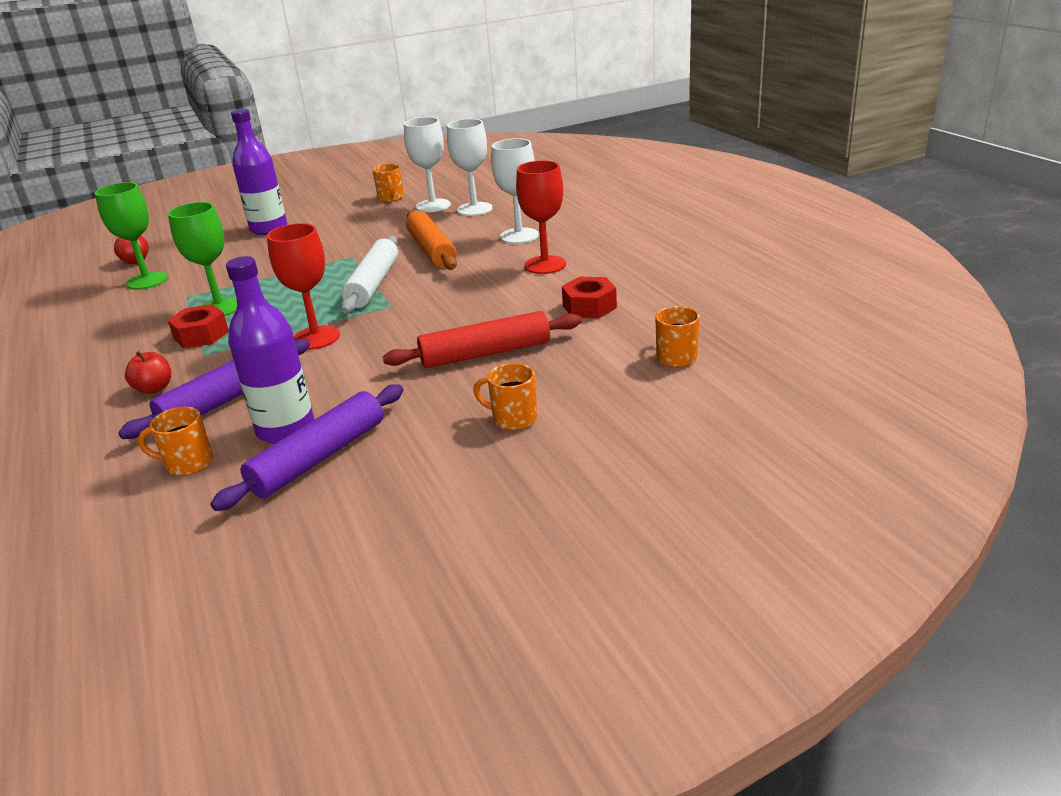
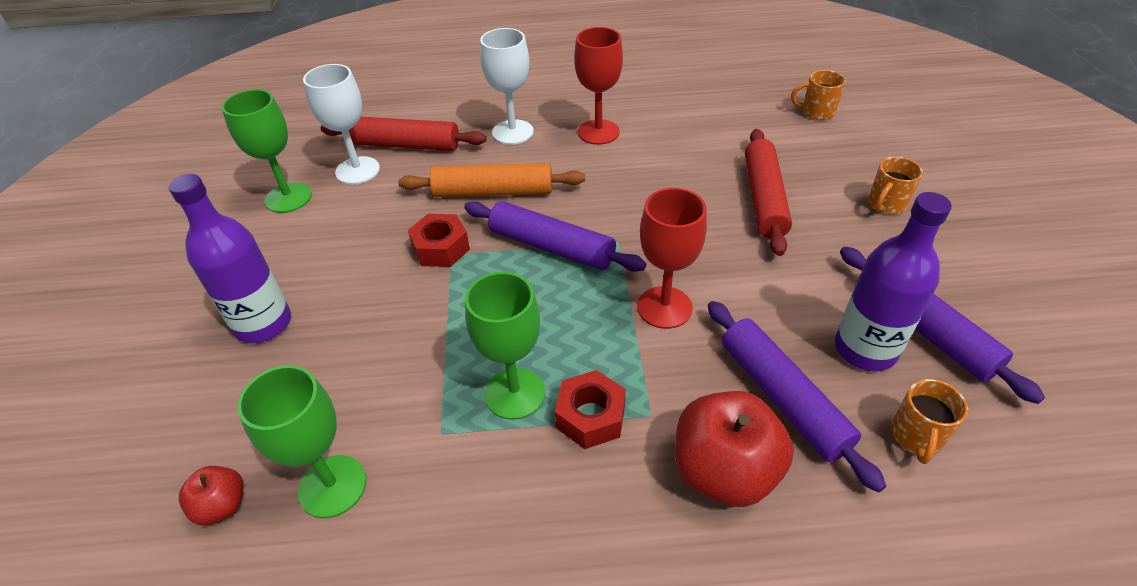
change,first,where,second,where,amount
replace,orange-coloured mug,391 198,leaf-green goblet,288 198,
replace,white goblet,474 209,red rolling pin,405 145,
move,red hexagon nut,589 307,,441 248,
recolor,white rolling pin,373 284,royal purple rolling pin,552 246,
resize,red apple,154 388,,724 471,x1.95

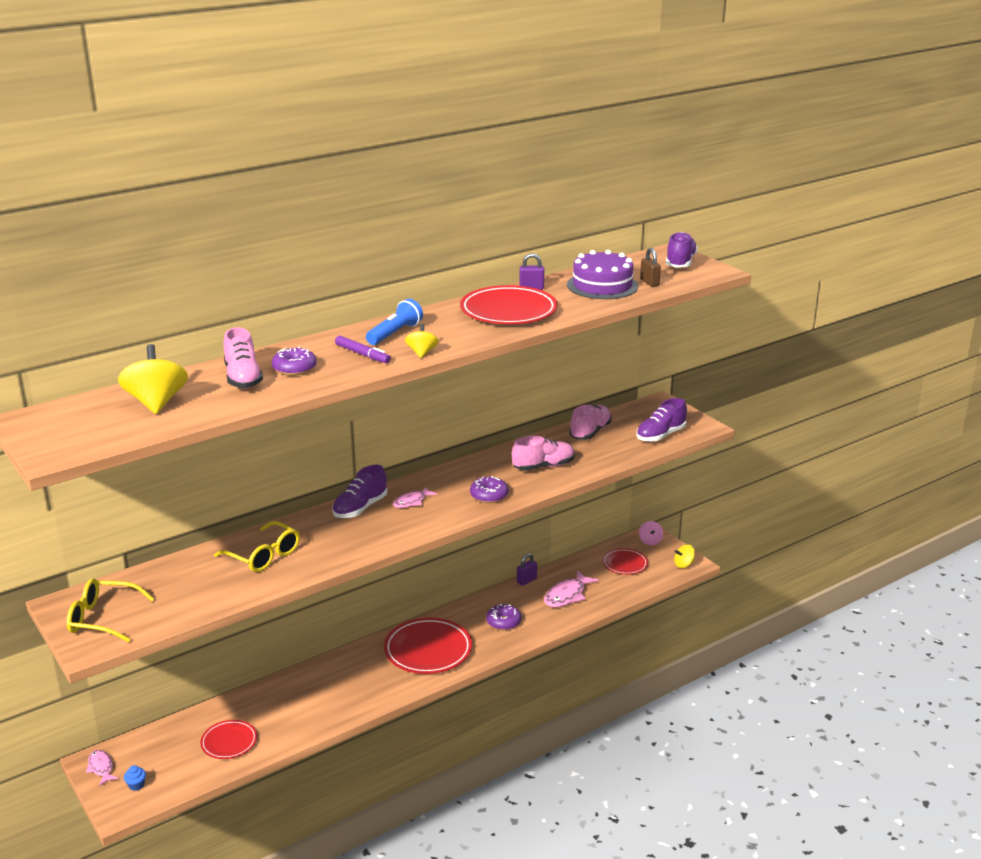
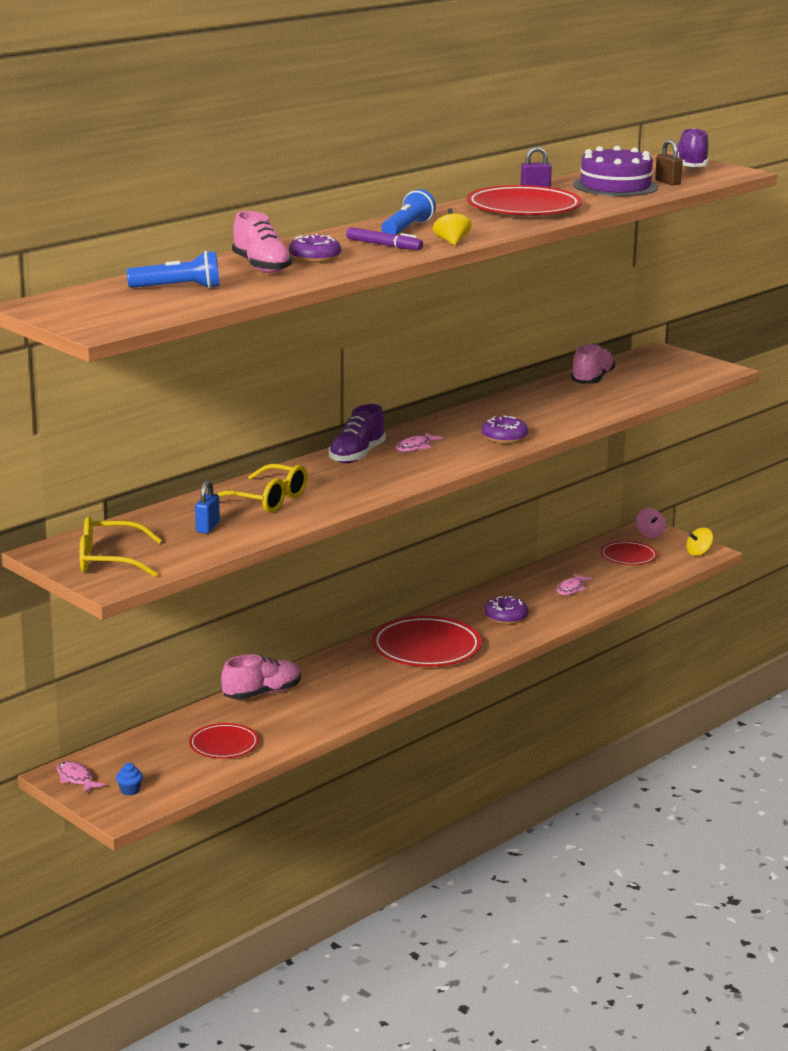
change,first,where,second,where,amount
replace,yellow spinning top,156 403,cobalt torch,178 288,
insert,,,cobalt lock,207 527,
move,pink shoe,543 466,,262 693,
resize,pink fish,567 595,,571 589,x0.61
delete,royal purple lock,526 580,,,
delete,royal purple shoe,660 435,,,

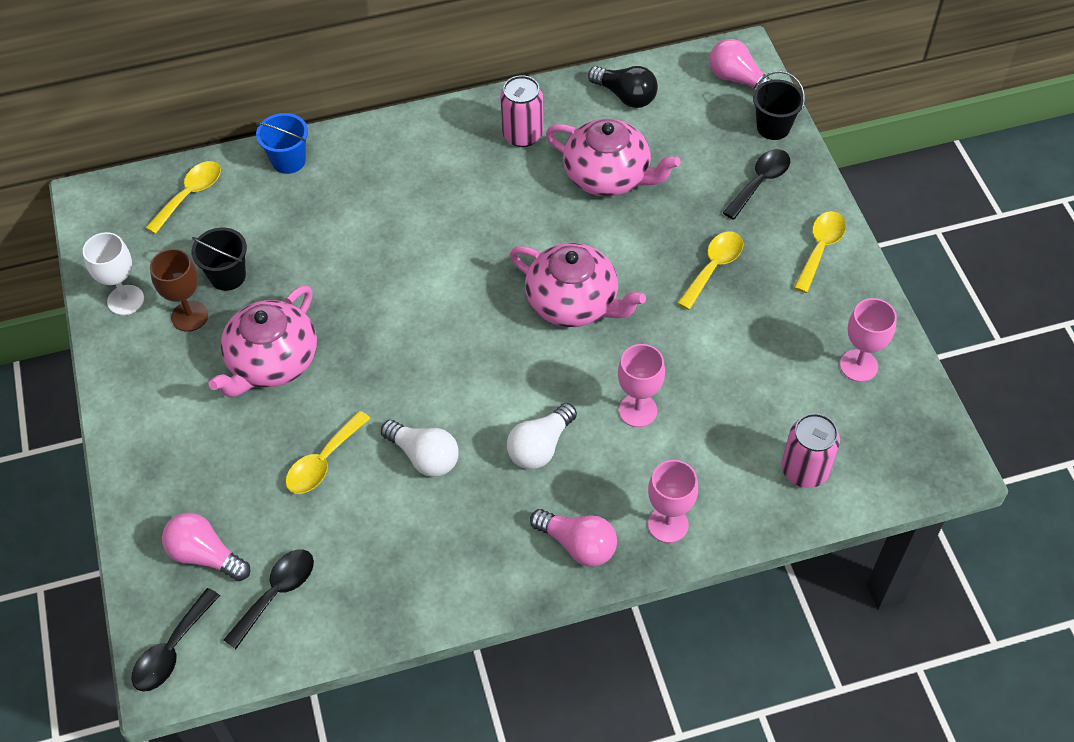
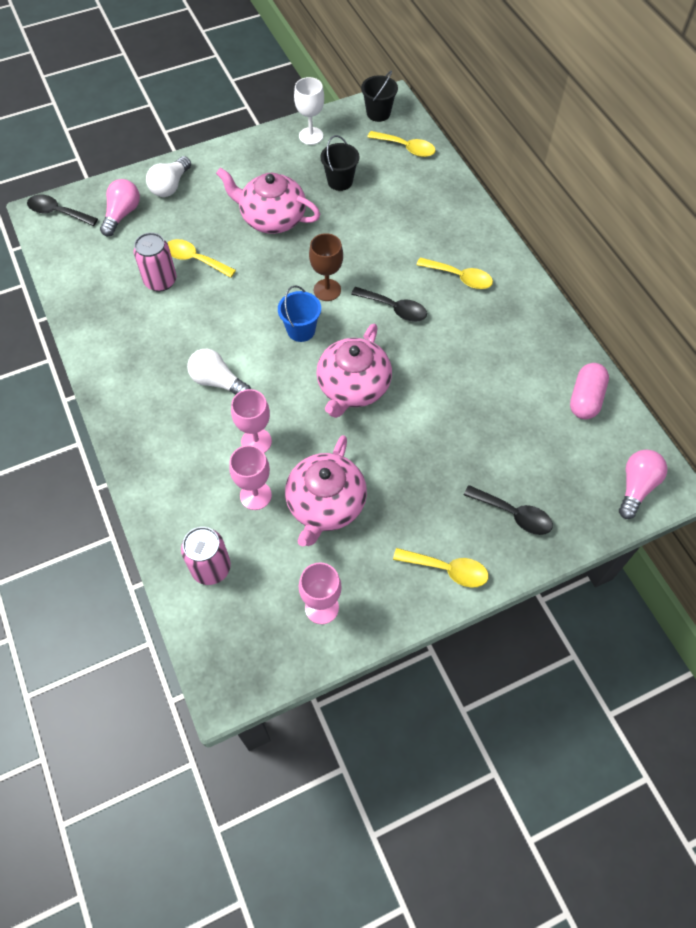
change,first,where,second,where,amount
move,pink soda can,522 135,,160 281,
move,white bulb,424 456,,170 186,
move,pink goblet,668 524,,255 495,
move,cobalt sand bucket,288 160,,301 330,
move,pink teapot,608 176,,325 504,
move,russet goblet,189 316,,327 290,
move,black spoon,277 593,,394 309,
move,black sand bucket,773 127,,378 113,
move,yellow spoon,713 267,,460 277,
replace,black bulb,625 96,pink pill,585 399,
delete,pink bulb,577 544,,,

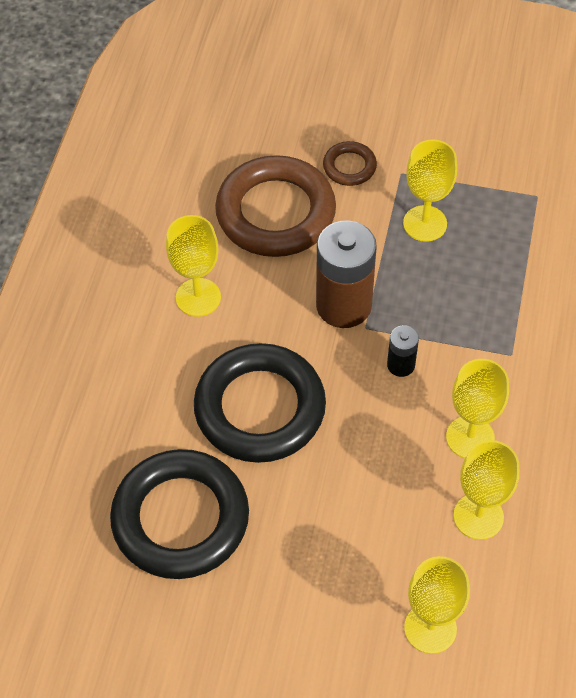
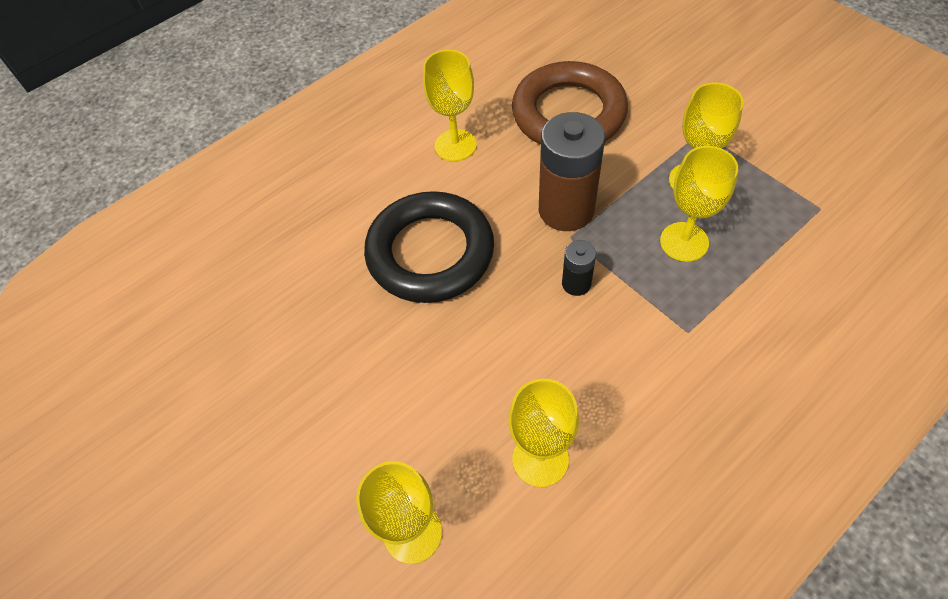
change,first,where,second,where,amount
move,yellow goblet,470 437,,684 242,
delete,black ring,180 518,,,
delete,russet ring,349 167,,,

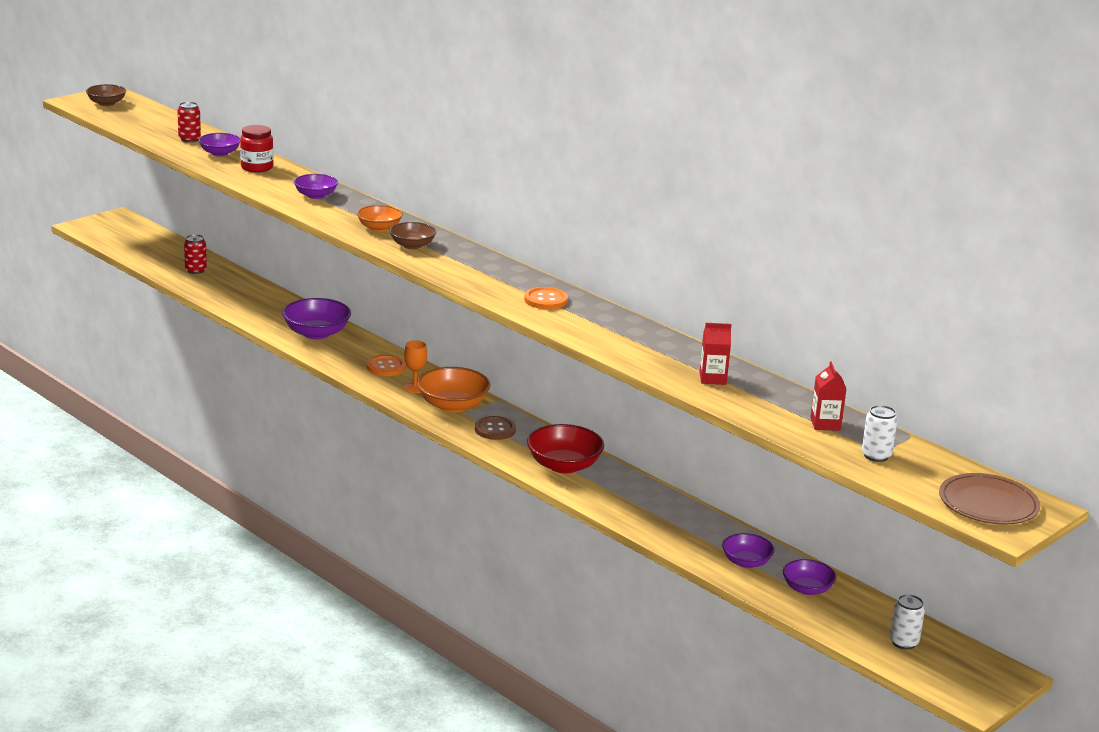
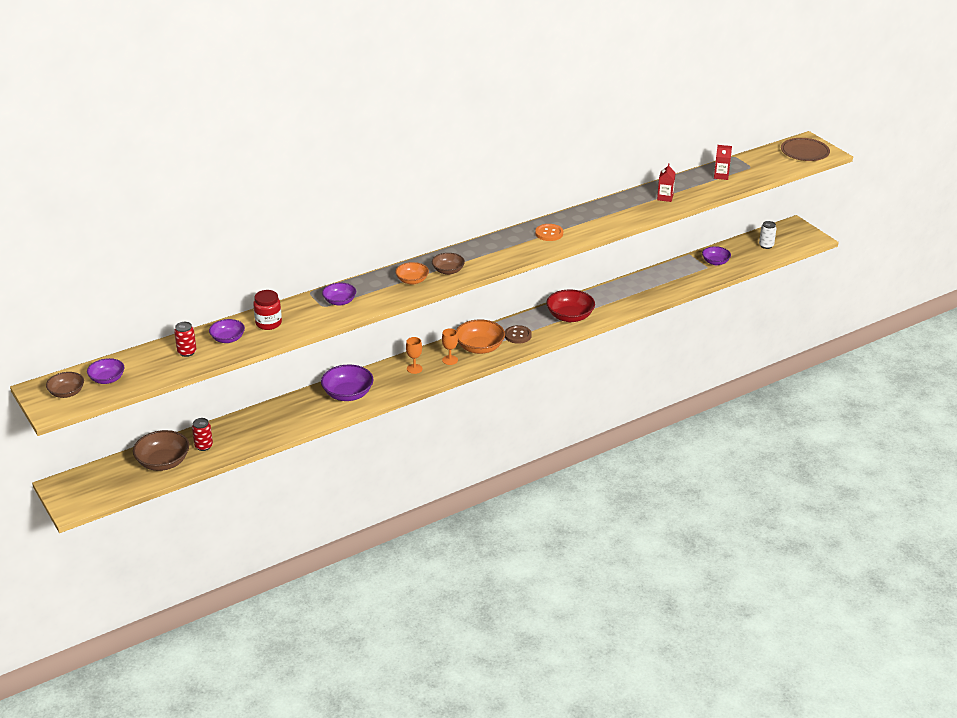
change,first,where,second,where,amount
move,royal purple deep dish,746 562,,107 379,
insert,,,russet deep dish,163 462,
replace,orange-coloured button,386 367,orange-coloured goblet,414 369,
delete,white soda can,876 456,,,

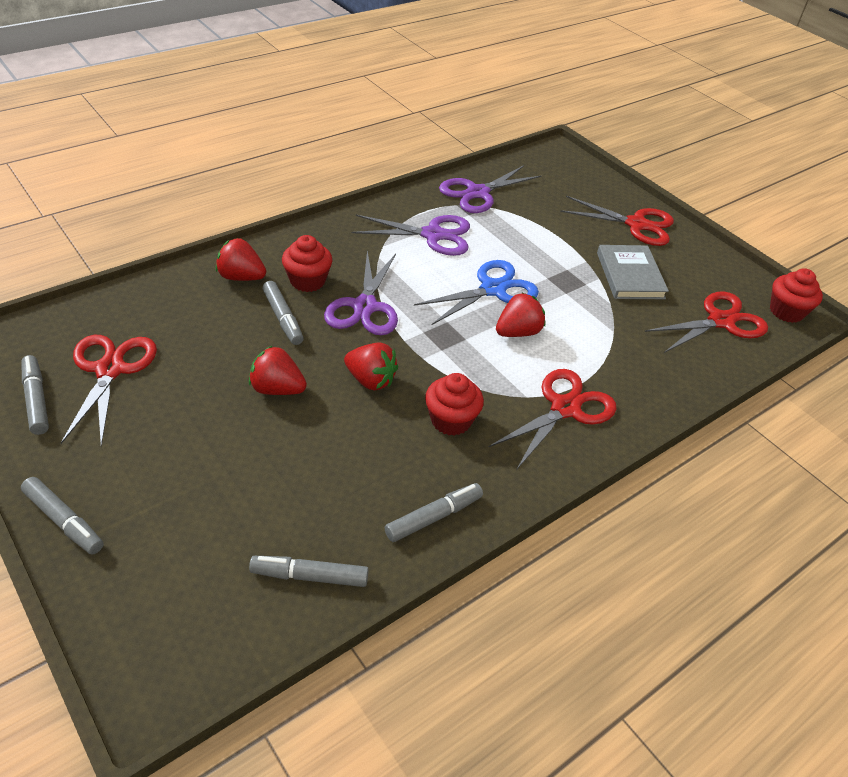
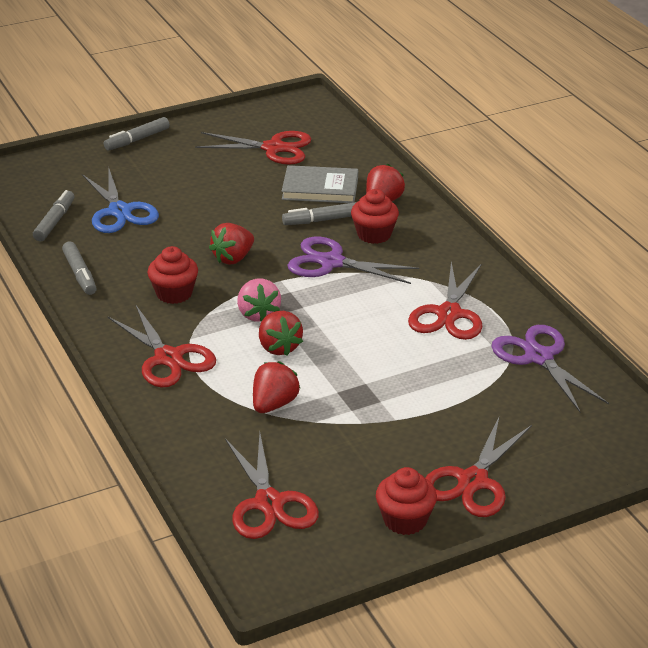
change,first,where,second,where,amount
move,cobalt shears,493 289,,119 211,
insert,,,pink strawberry,258 314,
move,red strawberry,277 389,,274 404,
move,grey hardcover,630 275,,320 188,
move,red fairy cake,786 311,,405 520,
recolor,royal purple shears,433 235,red shears,448 314,
delete,grey felt pen,36 400,,,

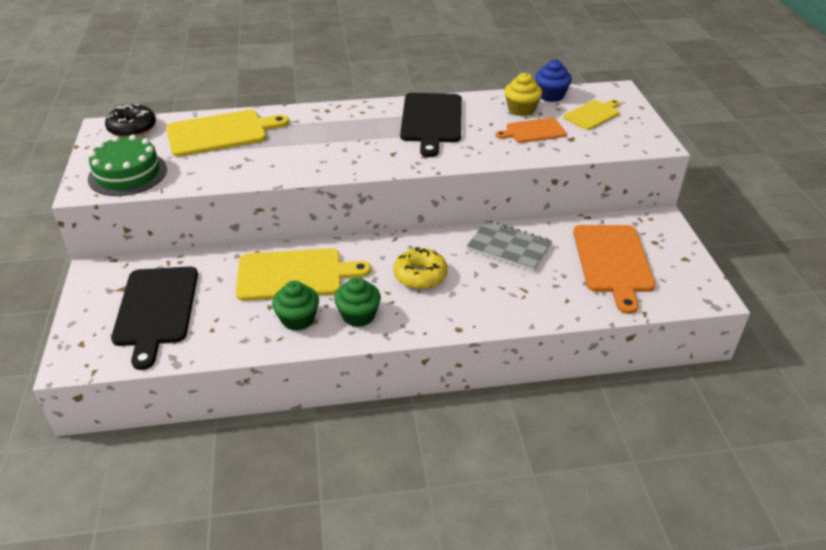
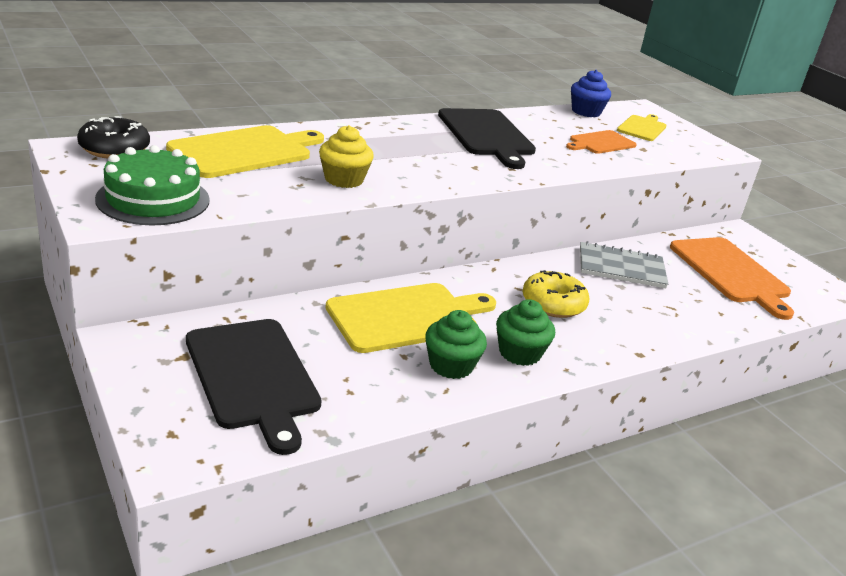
change,first,where,second,where,amount
move,yellow fairy cake,521 109,,344 179,

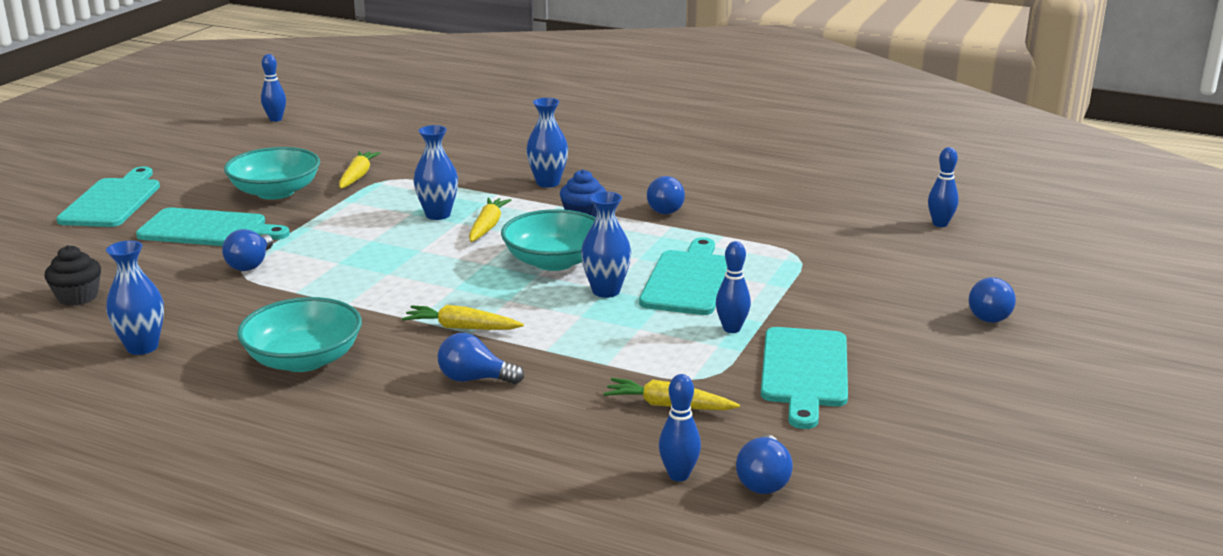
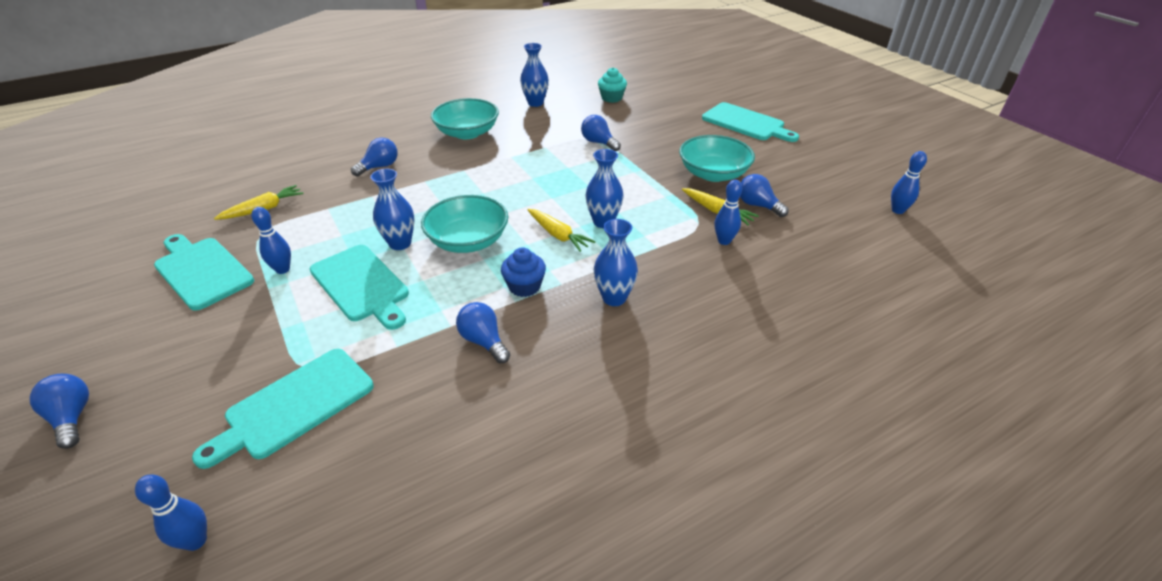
change,first,where,second,where,amount
move,teal chopping board,208 229,,294 405,
recolor,black fairy cake,78 297,teal fairy cake,611 98,
move,cobalt tenpin,678 475,,724 241,
move,cobalt bulb,763 481,,758 205,
delete,yellow root vegetable,461 328,,,

